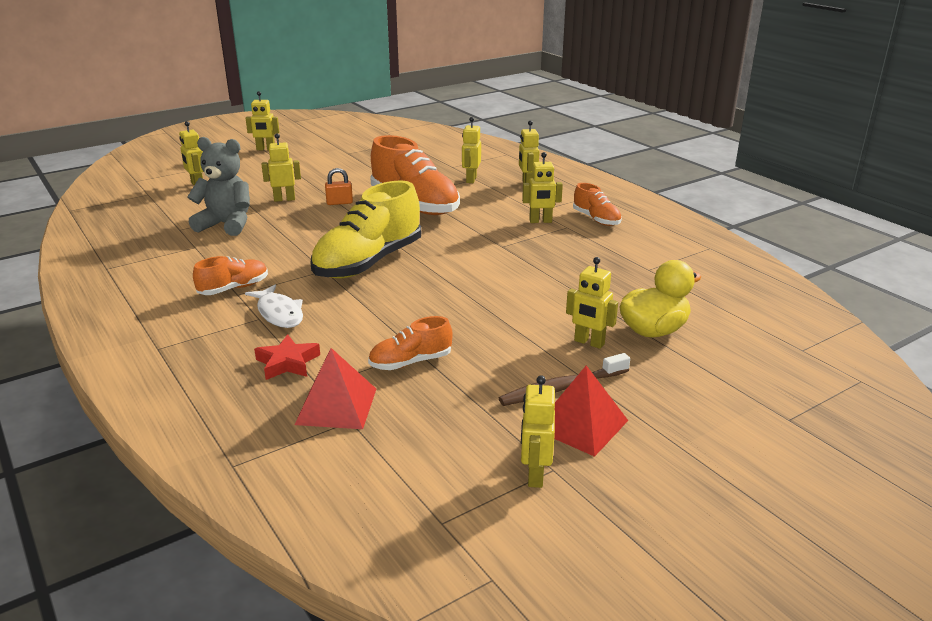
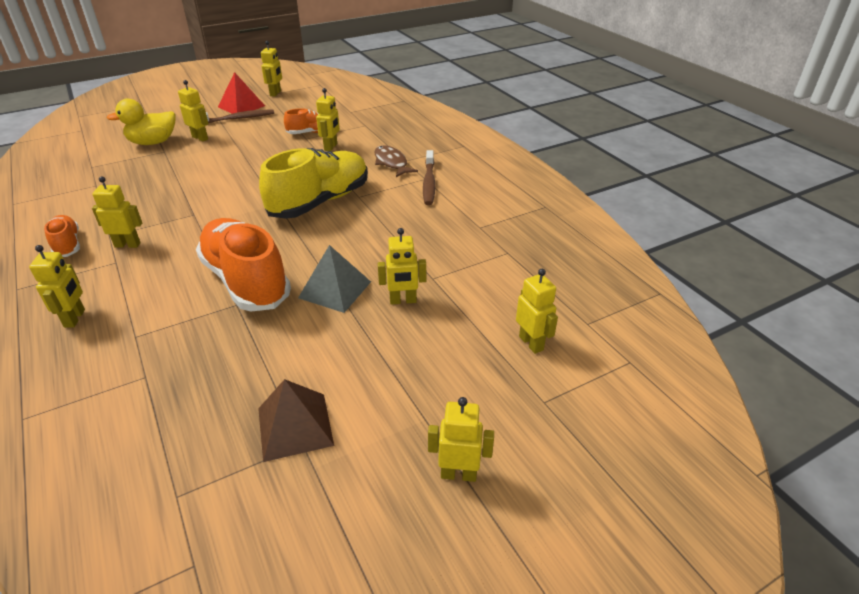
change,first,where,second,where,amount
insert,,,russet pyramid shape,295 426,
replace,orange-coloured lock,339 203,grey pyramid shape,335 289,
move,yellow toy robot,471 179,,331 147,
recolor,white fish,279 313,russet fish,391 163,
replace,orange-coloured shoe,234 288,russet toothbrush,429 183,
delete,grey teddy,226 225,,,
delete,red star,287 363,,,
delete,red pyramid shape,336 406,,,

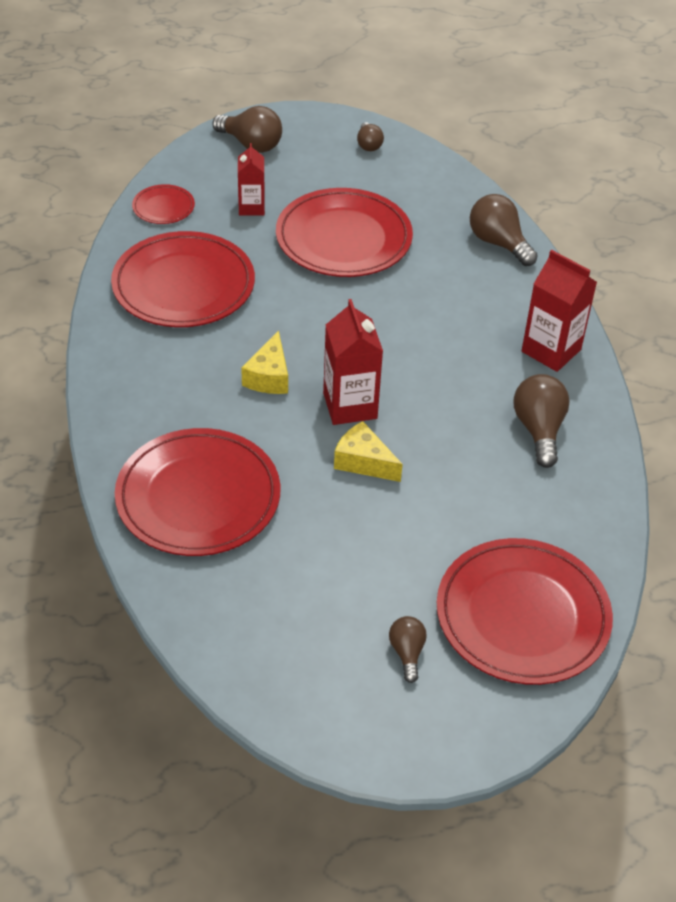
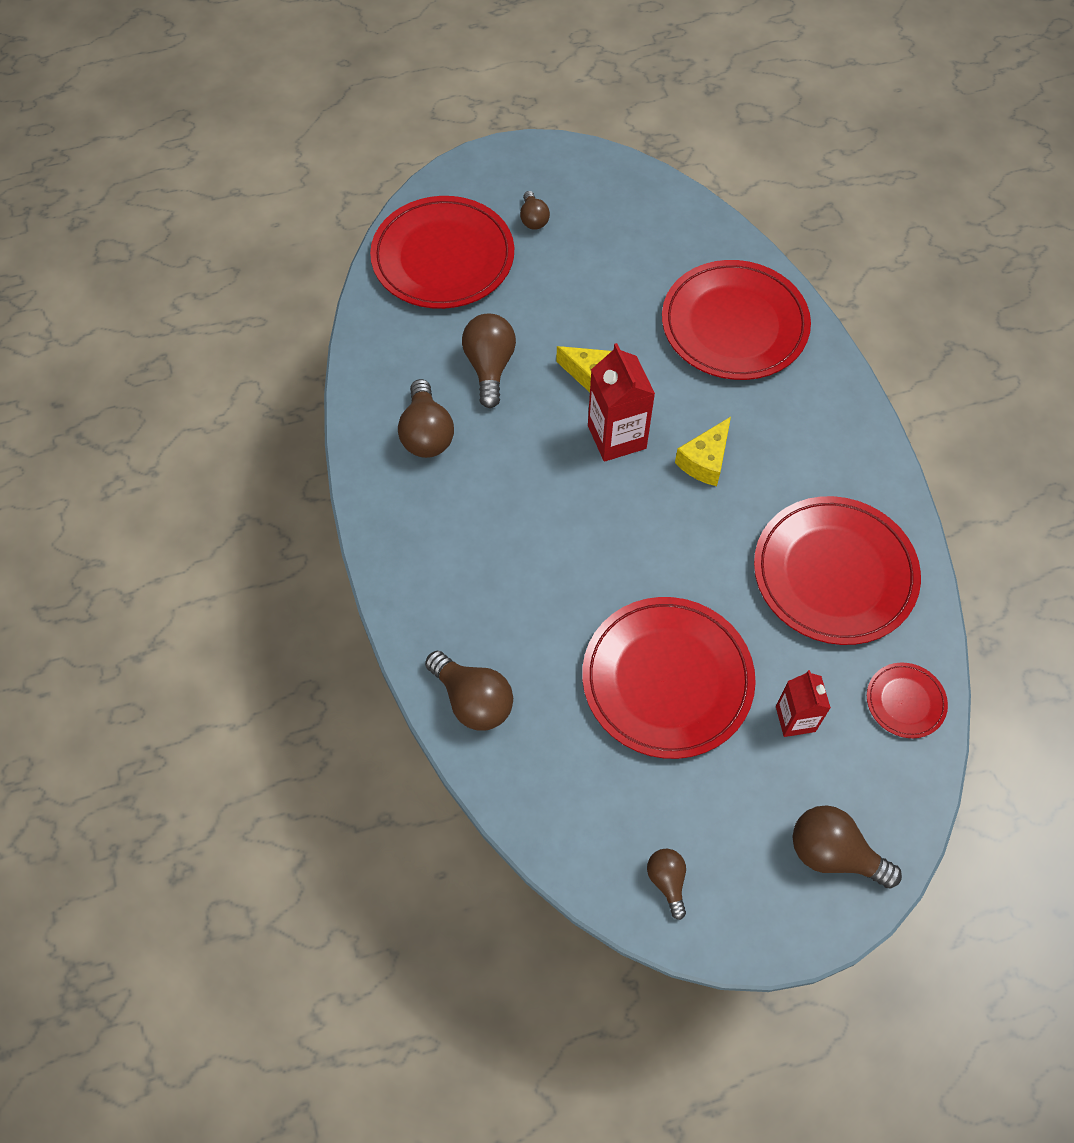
change,first,where,second,where,amount
insert,,,russet bulb,489 367,
rotate,yellow piece of cheese,269 376,,705 461,150 degrees counterclockwise
delete,red milk carton,551 350,,,

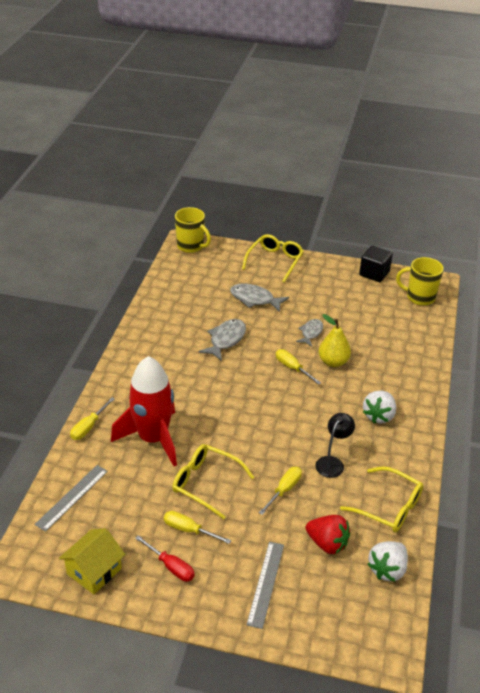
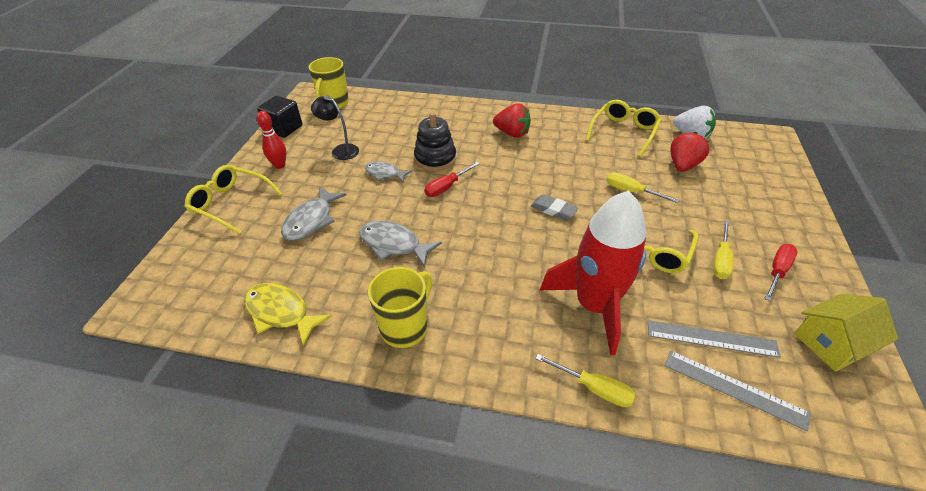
change,first,where,second,where,amount
insert,,,yellow fish,281 313,
insert,,,red tenpin,280 165,
move,black desk lamp,332 462,,340 150,
move,yellow mug,191 246,,405 327,
replace,yellow pear,333 362,black stacking rings,435 158,
recolor,yellow screwdriver,292 368,red screwdriver,447 187,
recolor,white strawberry,378 416,red strawberry,512 133,
insert,,,grey eraser,553 210,
move,grey measuring stick,266 583,,711 338,
rotate,yellow house,94 571,,831 343,60 degrees counterclockwise

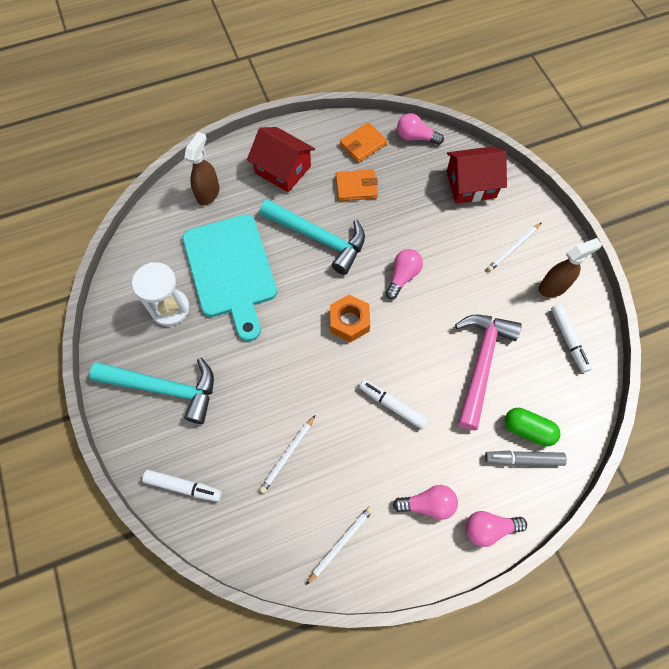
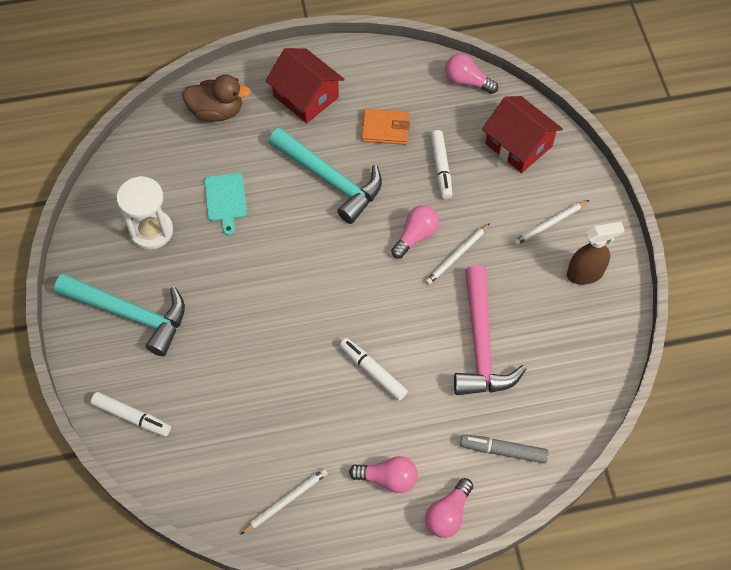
change,first,where,second,where,amount
replace,russet spray bottle,208 193,russet toy duck,217 111,
resize,teal chopping board,231 270,,225 200,x0.46
move,white pencil,288 455,,457 255,
rotate,pink bulb,489 528,,448 514,60 degrees counterclockwise
move,white felt pen,568 340,,441 168,
rotate,pink carpenter's hammer,481 364,,481 344,150 degrees clockwise
rotate,red house,471 184,,518 145,45 degrees clockwise
delete,orange-coloured hexagon nut,349 321,,,
delete,orange-coloured wallet,363 144,,,
delete,leaf-green pill,528 429,,,

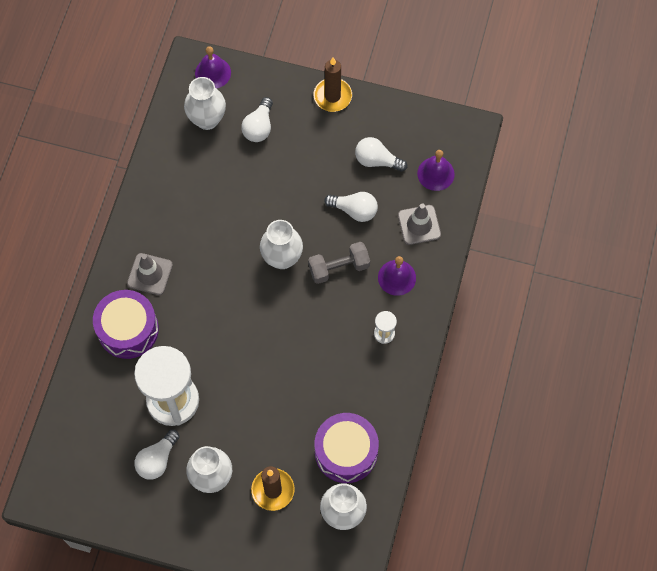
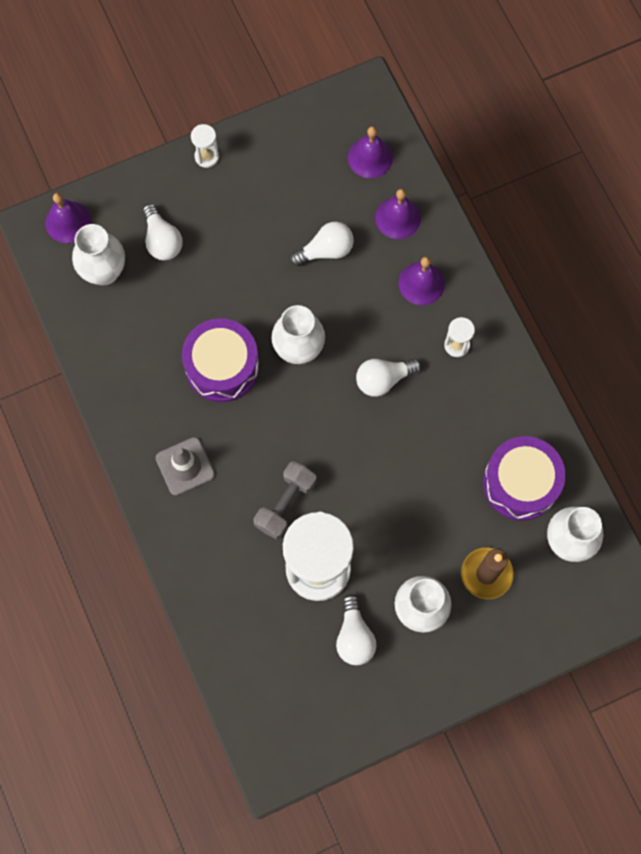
change,first,where,second,where,amount
move,royal purple drum,128 329,,222 366,
replace,russet pillar candle,332 96,white sandglass,207 157,
move,grey dumbbell,339 267,,285 504,
move,white bulb,377 160,,383 379,
replace,grey traffic cone,419 225,royal purple hand bell,398 218,

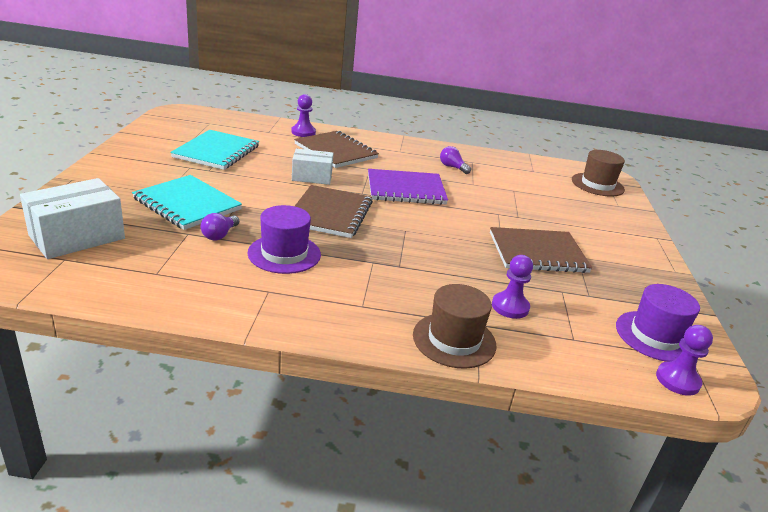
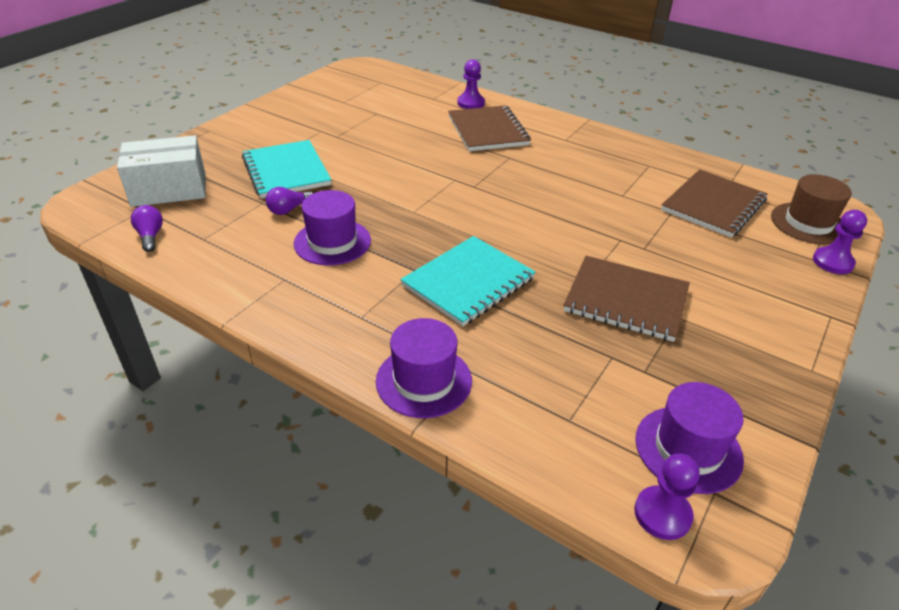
change,first,where,second,where,amount
move,royal purple bulb,452 167,,150 236,
recolor,russet hat,454 340,royal purple hat,424 381,
move,teal exercise book,216 152,,468 282,
move,russet exercise book,329 213,,713 205,
move,royal purple pawn,510 307,,832 262,
delete,white package,312 177,,,
delete,royal purple exercise book,406 189,,,

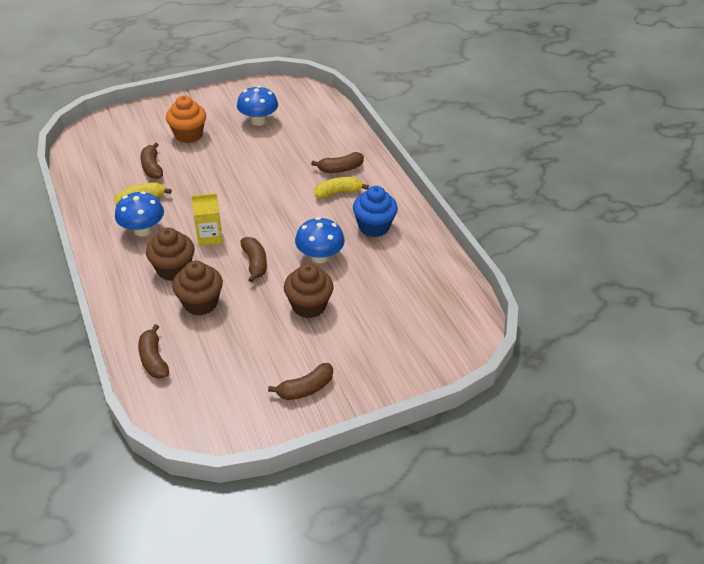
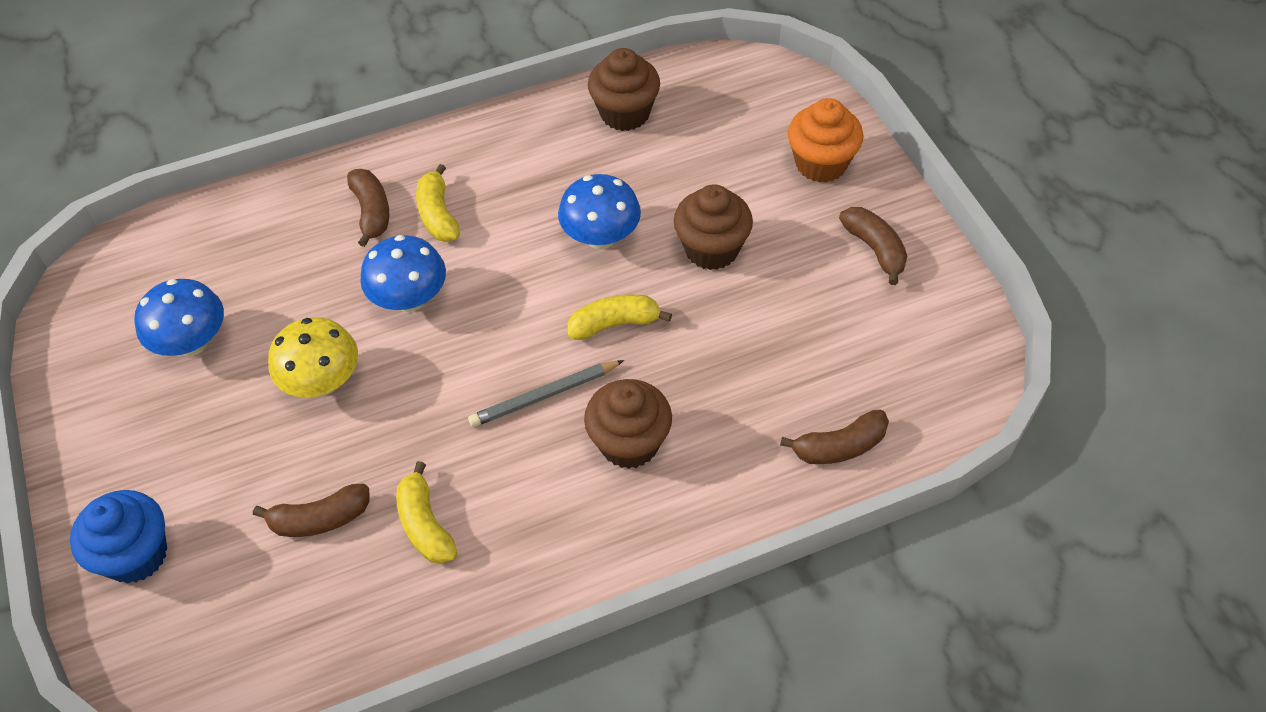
change,first,where,second,where,amount
move,cobalt fairy cake,374 227,,136 555,
insert,,,yellow fungus,323 382,
move,cobalt fungus,143 230,,410 299,
replace,yellow milk carton,209 237,grey pencil,544 396,
recolor,russet banana,255 263,yellow banana,614 324,
move,russet fairy cake,200 303,,625 113,
move,orange-coloured fairy cake,188 135,,821 164,

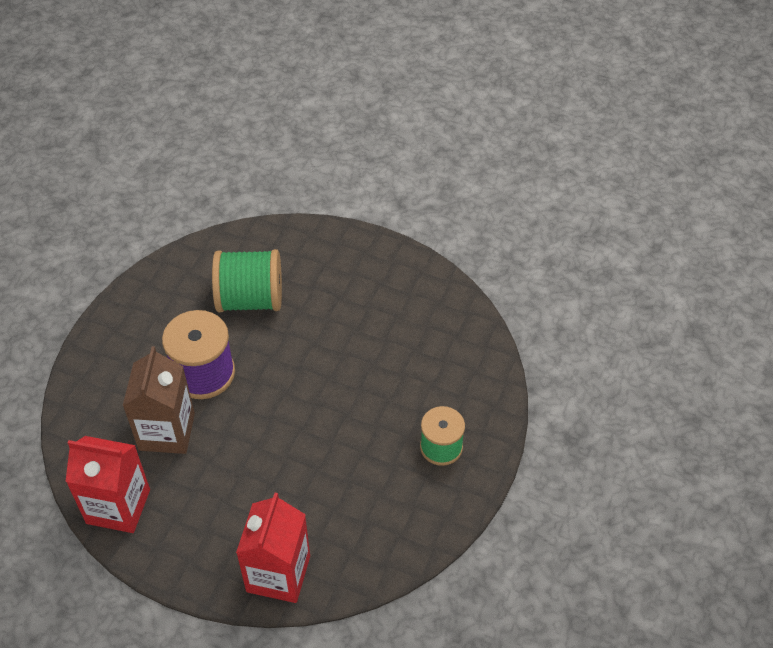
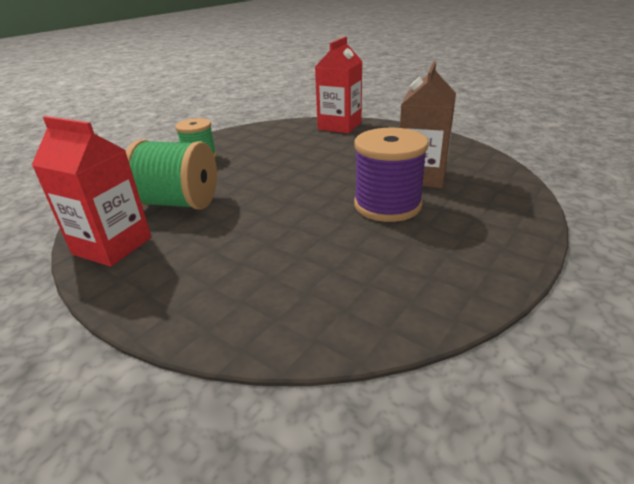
change,first,where,second,where,amount
move,red milk carton,118 506,,112 246,
move,leaf-green bobbin,250 299,,179 203,

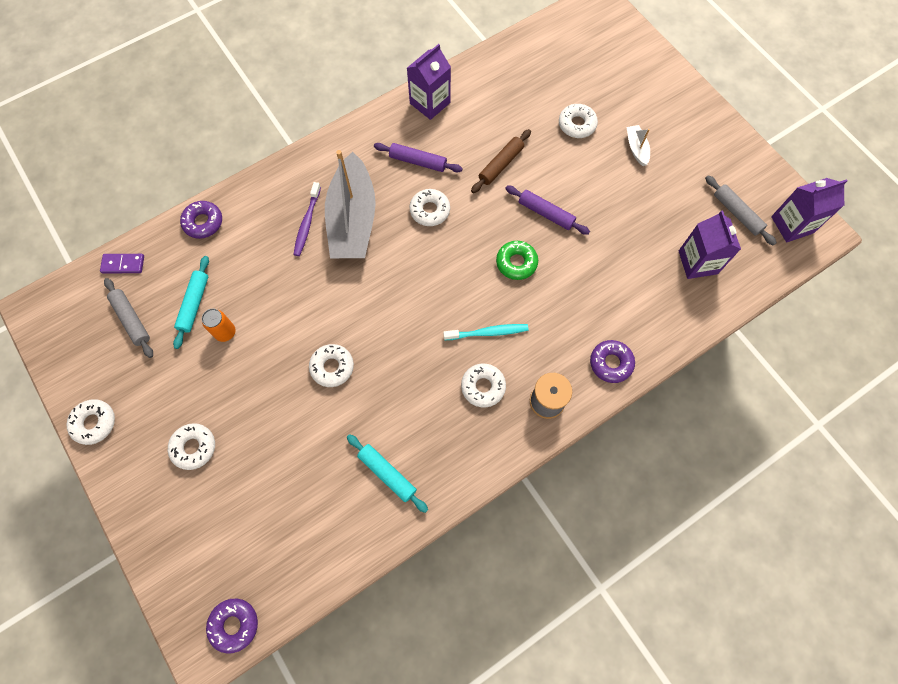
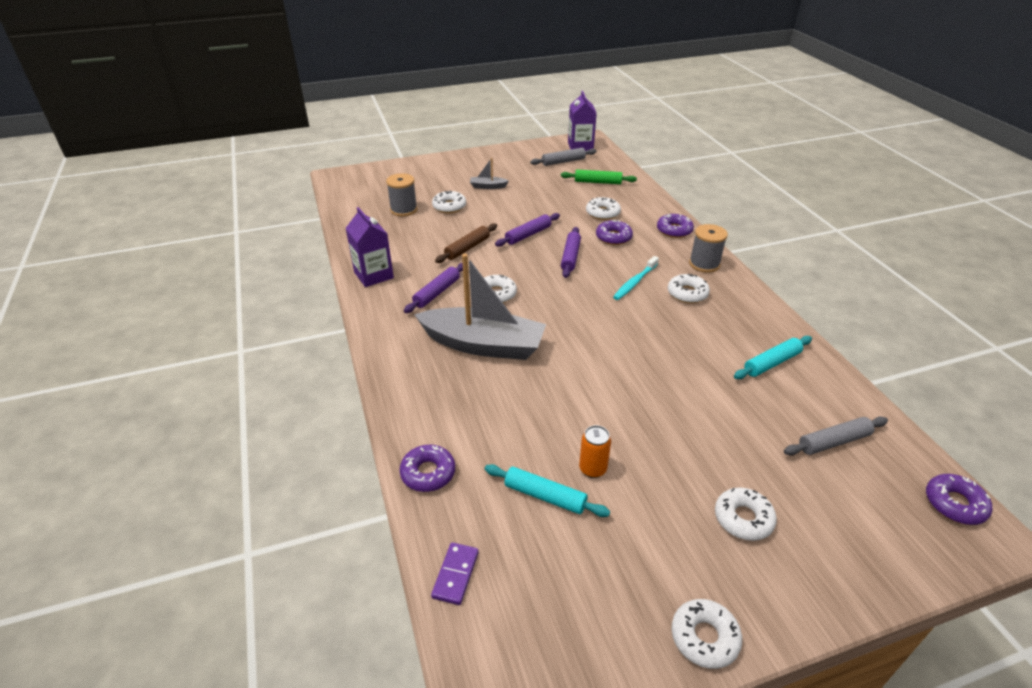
change,first,where,second,where,amount
insert,,,grey bobbin,403 210,
rotate,russet rolling pin,501 165,,467 248,75 degrees clockwise
recolor,white toy boat,636 148,grey toy boat,488 186,
replace,royal purple milk carton,698 262,leaf-green rolling pin,598 182,
replace,leaf-green glazed donut,516 263,royal purple rolling pin,570 257,
move,white glazed donut,332 367,,602 213,
insert,,,royal purple glazed donut,613 237,
rotate,teal toothbrush,488 332,,635 282,150 degrees counterclockwise
move,grey rolling pin,131 320,,833 442,
delete,royal purple toothbrush,307 223,,,

